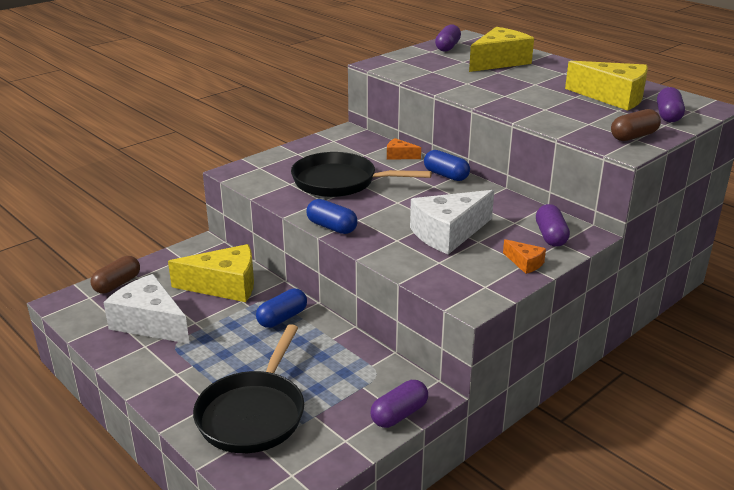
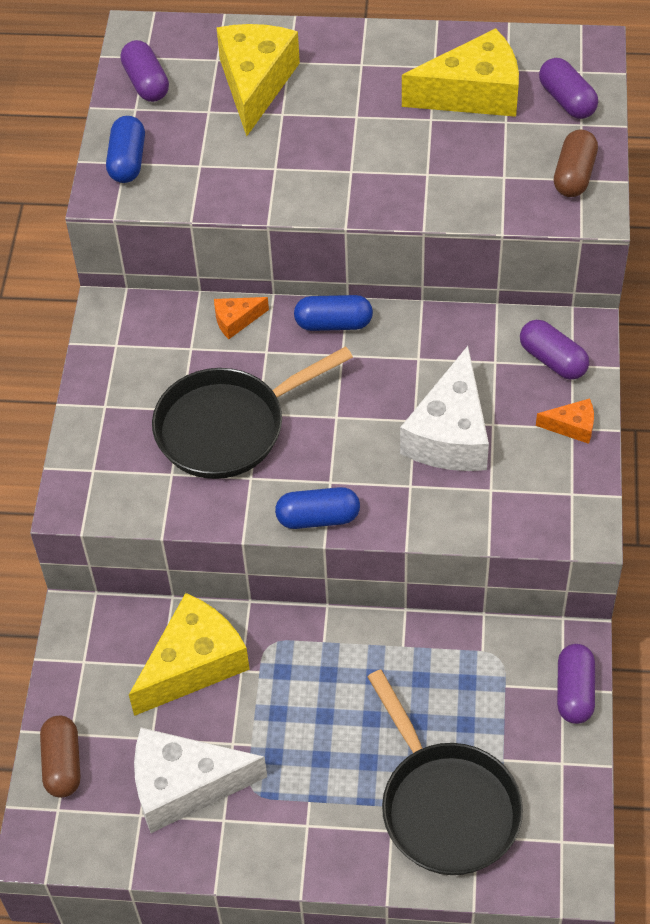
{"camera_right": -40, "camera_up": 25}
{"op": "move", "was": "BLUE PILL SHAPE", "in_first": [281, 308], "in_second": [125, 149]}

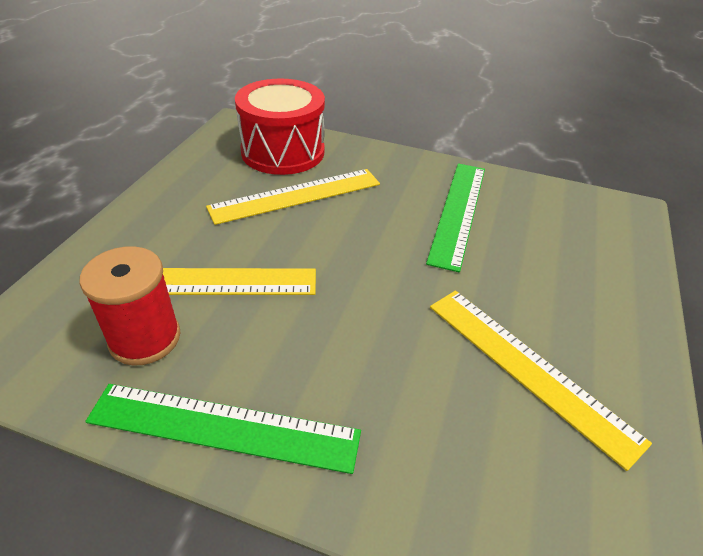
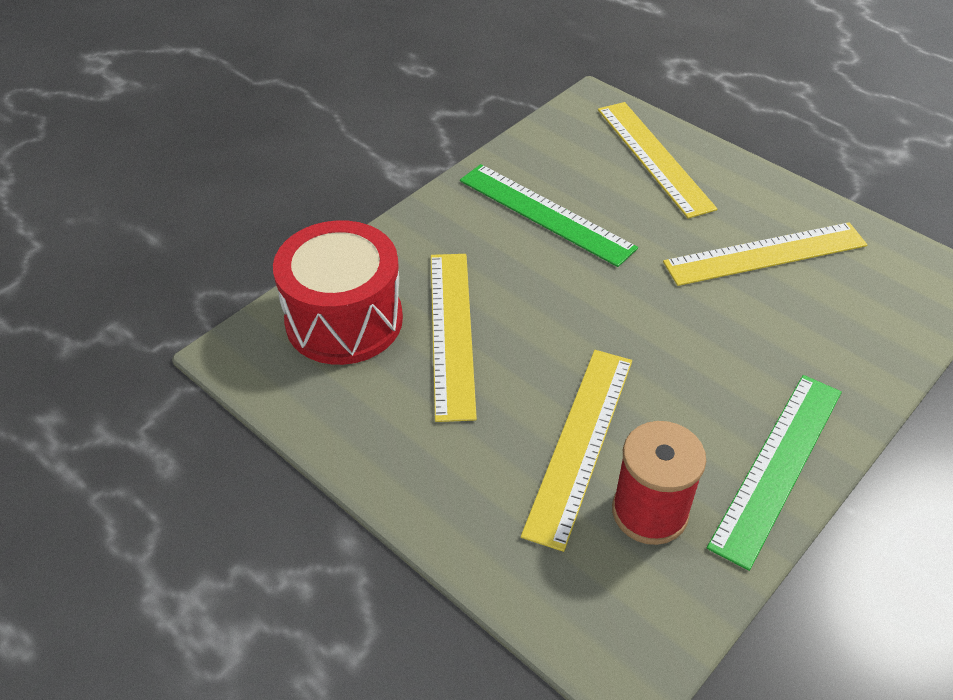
{"camera_right": -65, "camera_up": 5}
{"op": "insert", "now": "YELLOW MEASURING STICK", "in_second": [657, 160]}

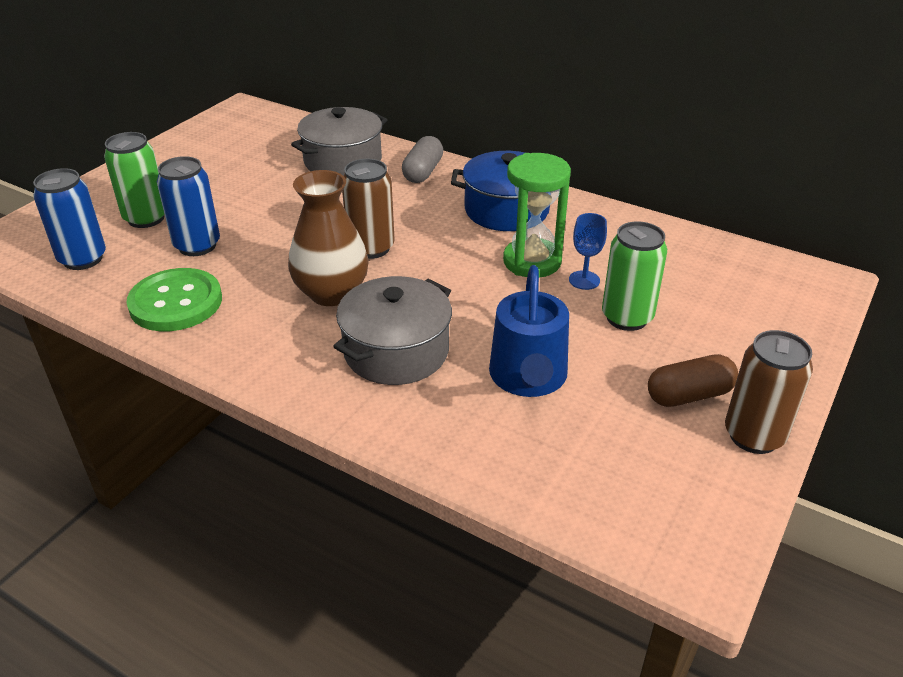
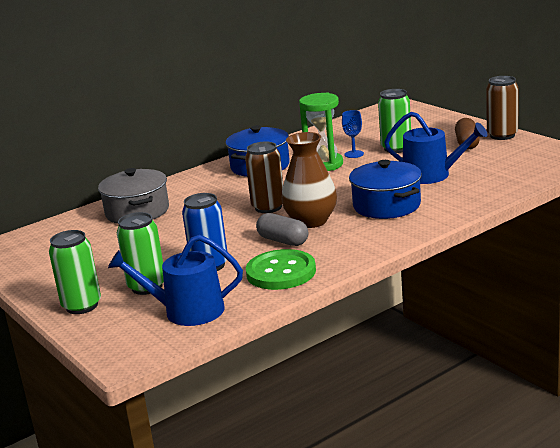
{"camera_right": -65, "camera_up": -15}
{"op": "insert", "now": "EMERALD CAN", "in_second": [75, 272]}
{"op": "replace", "was": "BLUE CAN", "now": "BLUE WATERING CAN", "in_first": [69, 219], "in_second": [175, 280]}
{"op": "move", "was": "GREY PILL SHAPE", "in_first": [422, 159], "in_second": [282, 229]}
{"op": "recolor", "was": "GREY COOKING POT", "now": "BLUE COOKING POT", "in_first": [392, 330], "in_second": [385, 189]}

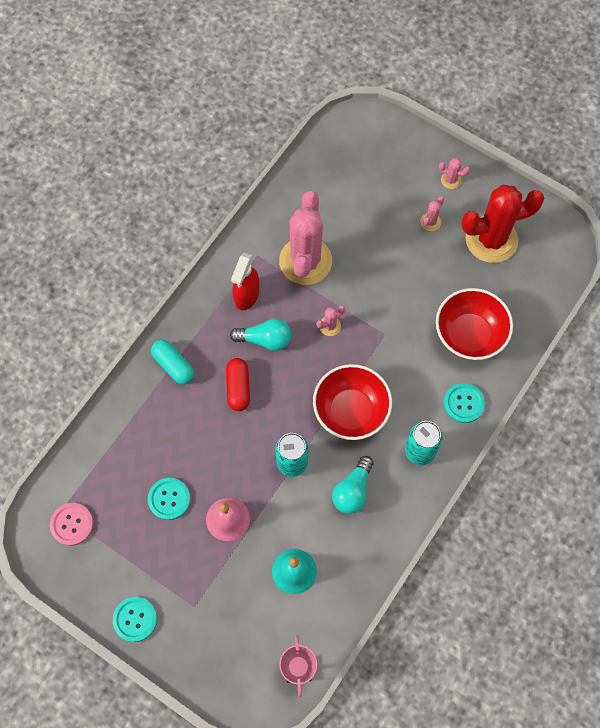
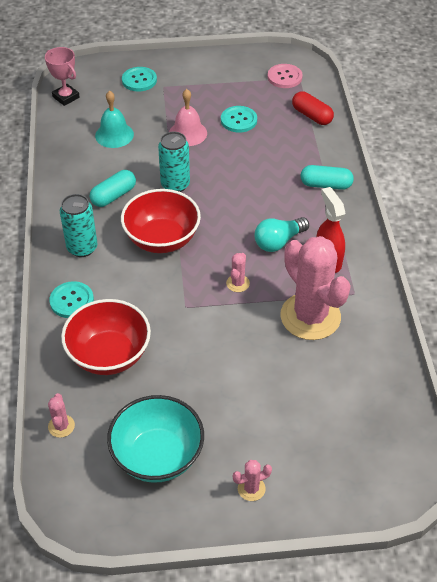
{"camera_right": 140, "camera_up": -20}
{"op": "move", "was": "ROSY SAGUARO CACTUS", "in_first": [432, 213], "in_second": [61, 415]}
{"op": "replace", "was": "TEAL LIGHT BULB", "now": "TEAL PILL SHAPE", "in_first": [353, 485], "in_second": [113, 188]}
{"op": "replace", "was": "RED SAGUARO CACTUS", "now": "TEAL SERVING BOWL", "in_first": [502, 223], "in_second": [155, 439]}
{"op": "move", "was": "TEAL SEWING BUTTON", "in_first": [135, 619], "in_second": [139, 79]}
{"op": "move", "was": "RED PILL SHAPE", "in_first": [238, 384], "in_second": [313, 108]}

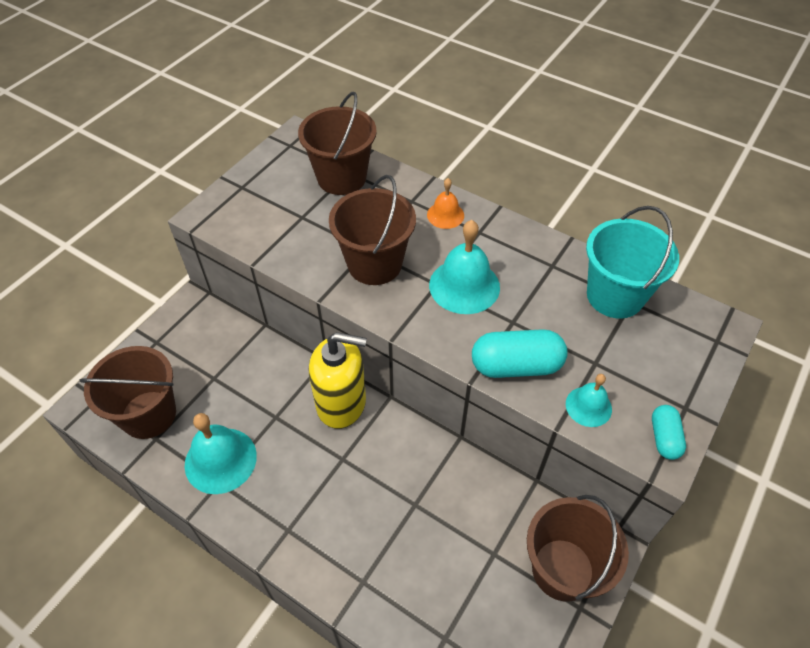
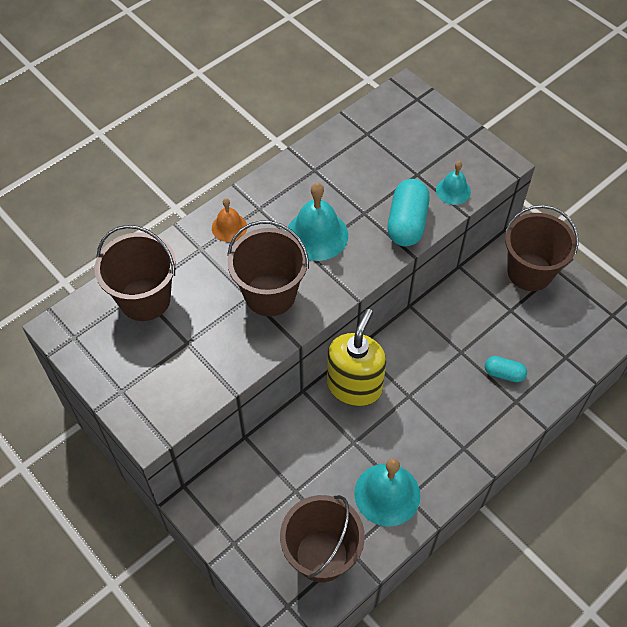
{"camera_right": -75, "camera_up": 5}
{"op": "move", "was": "TEAL PILL SHAPE", "in_first": [669, 432], "in_second": [506, 369]}
{"op": "delete", "was": "TEAL SAND BUCKET", "in_first": [632, 262]}

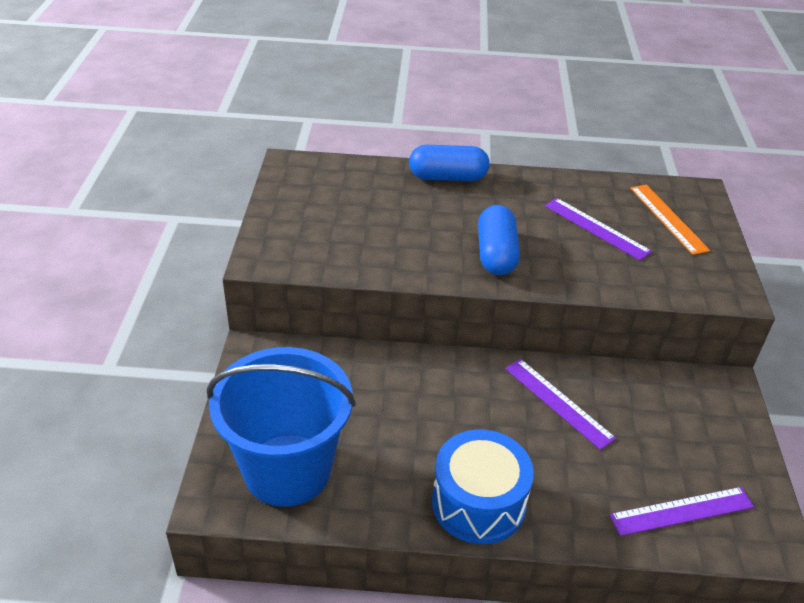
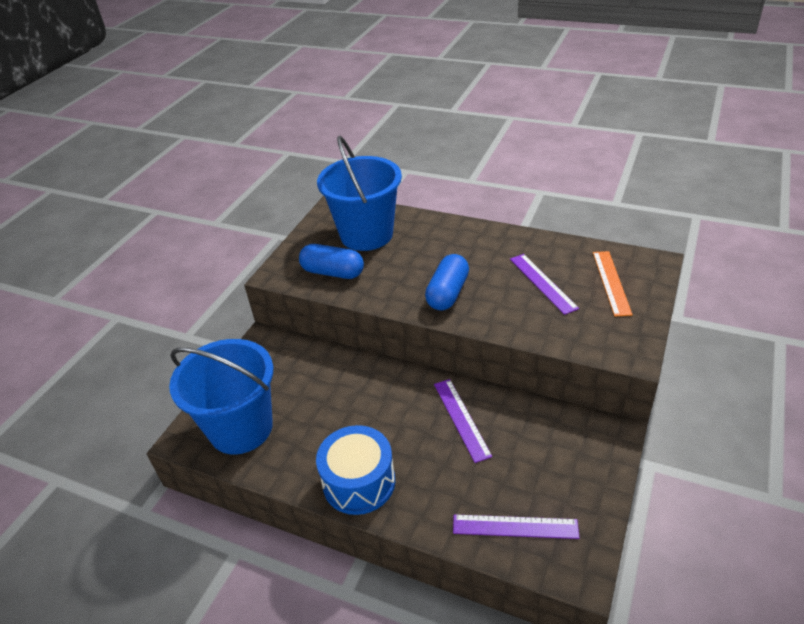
{"camera_right": 25, "camera_up": 0}
{"op": "move", "was": "BLUE PILL SHAPE", "in_first": [449, 163], "in_second": [331, 261]}
{"op": "insert", "now": "BLUE SAND BUCKET", "in_second": [359, 193]}

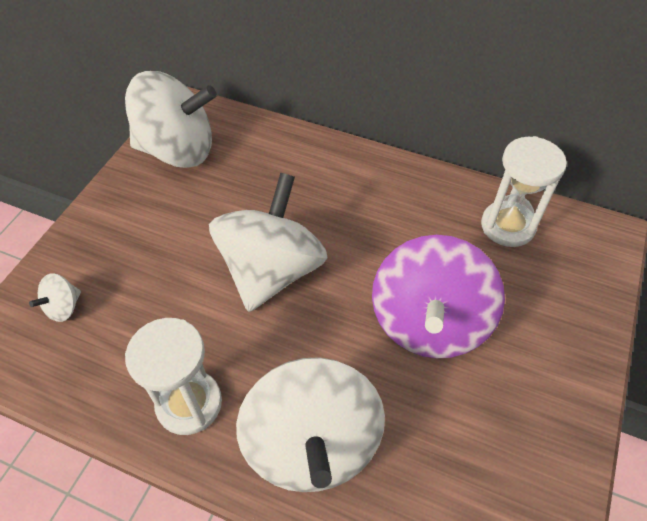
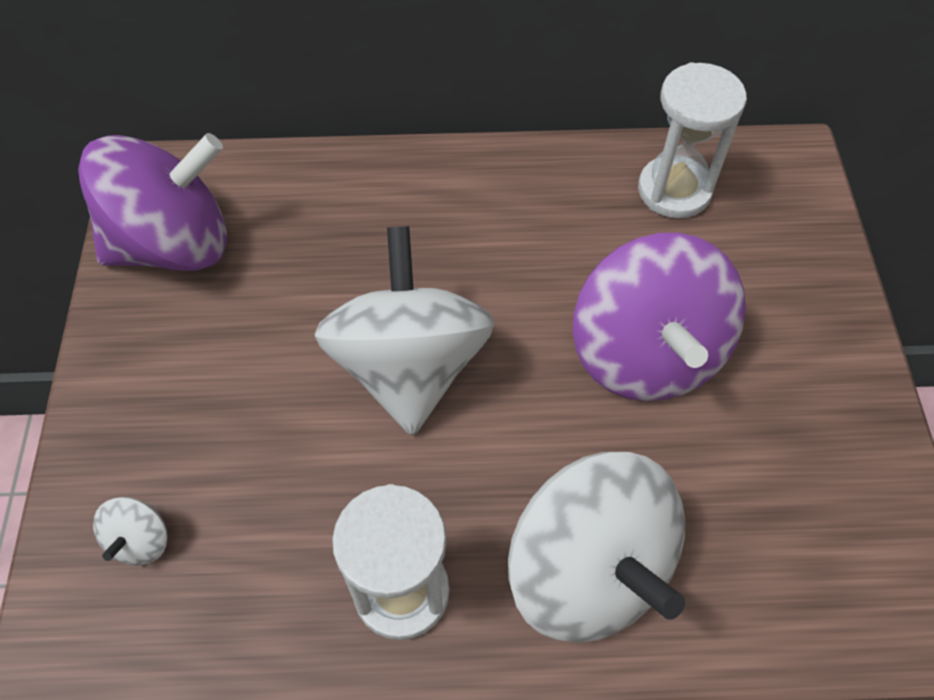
{"camera_right": -25, "camera_up": 5}
{"op": "recolor", "was": "SNOW-WHITE TOY TOP", "now": "PURPLE TOY TOP", "in_first": [171, 119], "in_second": [152, 202]}

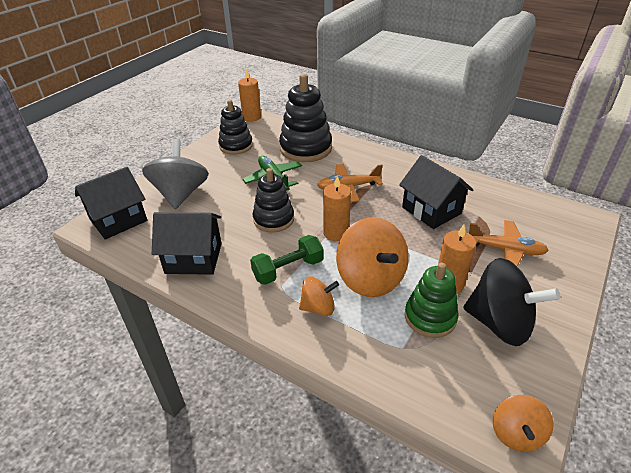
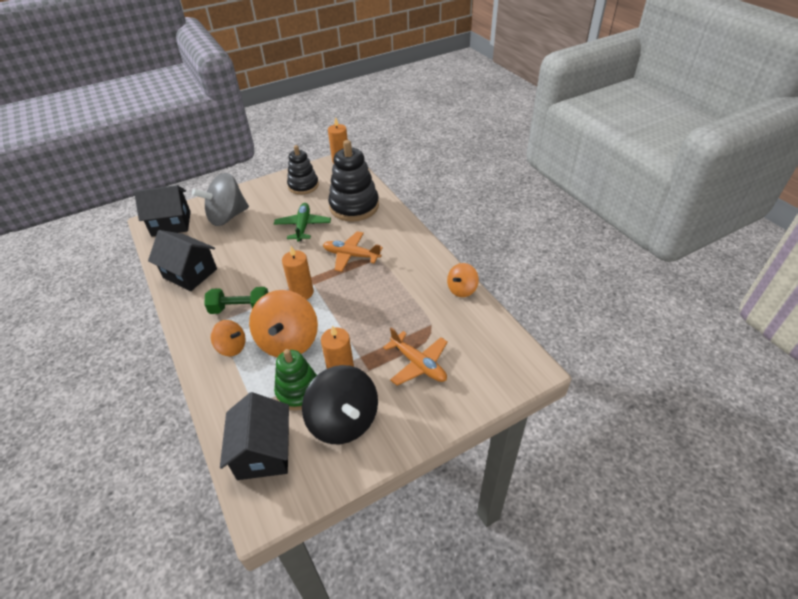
{"camera_right": 30, "camera_up": 5}
{"op": "rotate", "was": "GREY TOY TOP", "in_first": [175, 174], "in_second": [220, 199], "clockwise": -150}
{"op": "move", "was": "BLACK TOY HOUSE", "in_first": [436, 192], "in_second": [254, 436]}
{"op": "move", "was": "ORANGE TOY TOP", "in_first": [523, 423], "in_second": [463, 280]}
{"op": "delete", "was": "BLACK STACKING TOY", "in_first": [273, 200]}

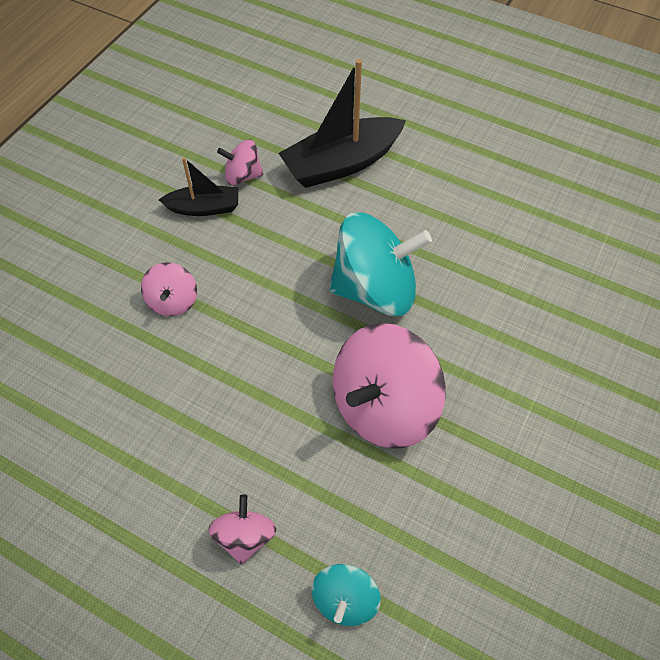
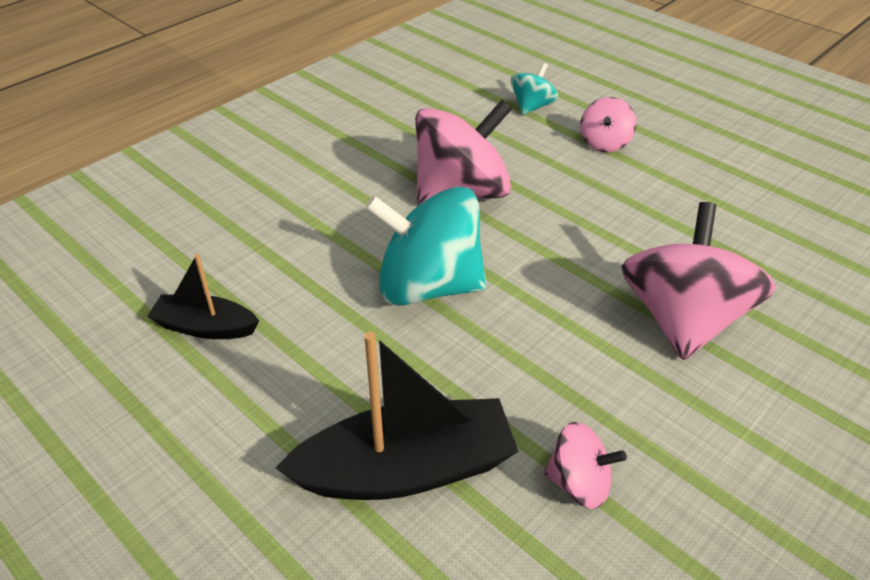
{"camera_right": -165, "camera_up": -15}
{"op": "move", "was": "BLACK BOAT", "in_first": [198, 186], "in_second": [203, 296]}
{"op": "resize", "was": "ROSY TOY TOP", "in_first": [169, 289], "in_second": [699, 281], "ratio": 2.02}

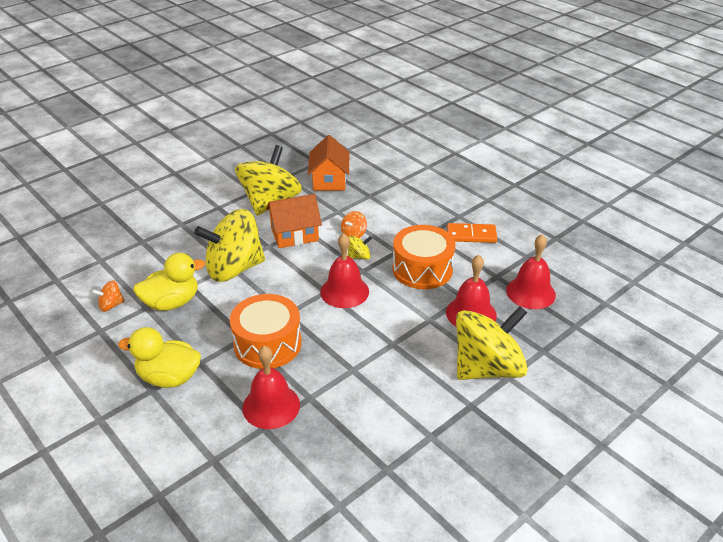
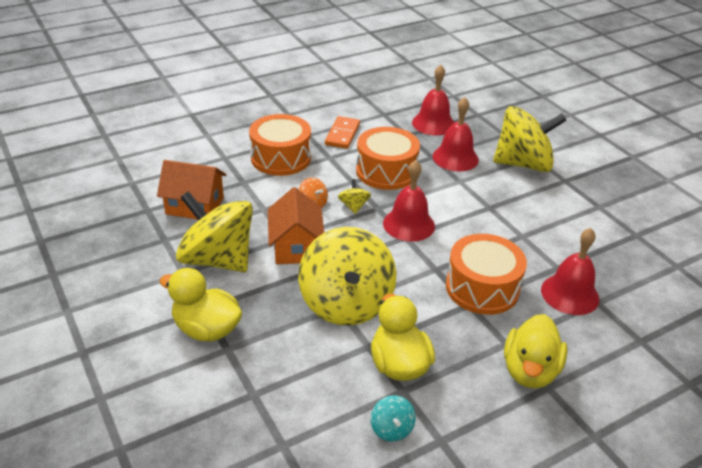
{"camera_right": -80, "camera_up": 0}
{"op": "insert", "now": "YELLOW DUCK", "in_second": [201, 305]}
{"op": "insert", "now": "ORANGE SNARE DRUM", "in_second": [280, 145]}
{"op": "recolor", "was": "ORANGE TOY TOP", "now": "TEAL TOY TOP", "in_first": [108, 296], "in_second": [393, 418]}
{"op": "rotate", "was": "YELLOW TOY TOP", "in_first": [491, 343], "in_second": [530, 139], "clockwise": 105}

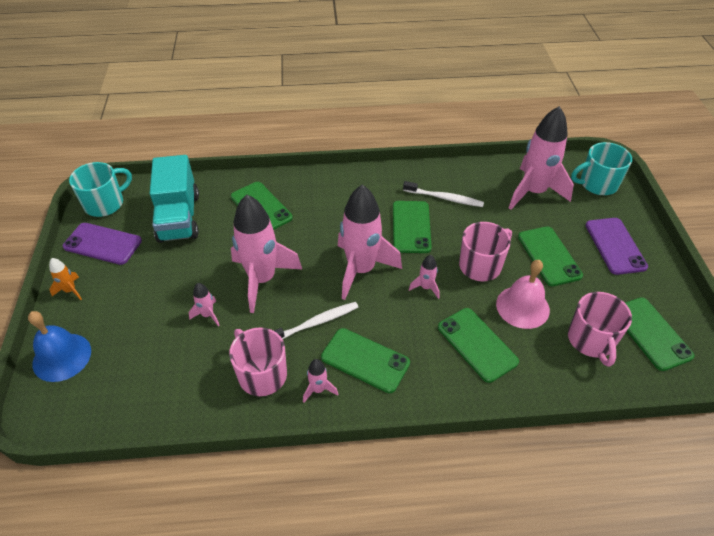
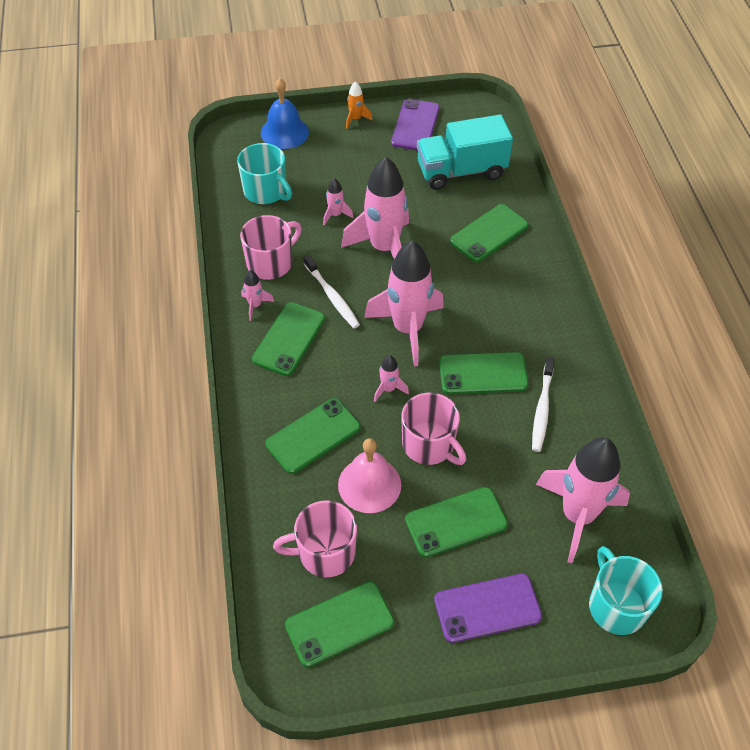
{"camera_right": 85, "camera_up": 5}
{"op": "move", "was": "TEAL TEA MUG", "in_first": [100, 189], "in_second": [264, 173]}

